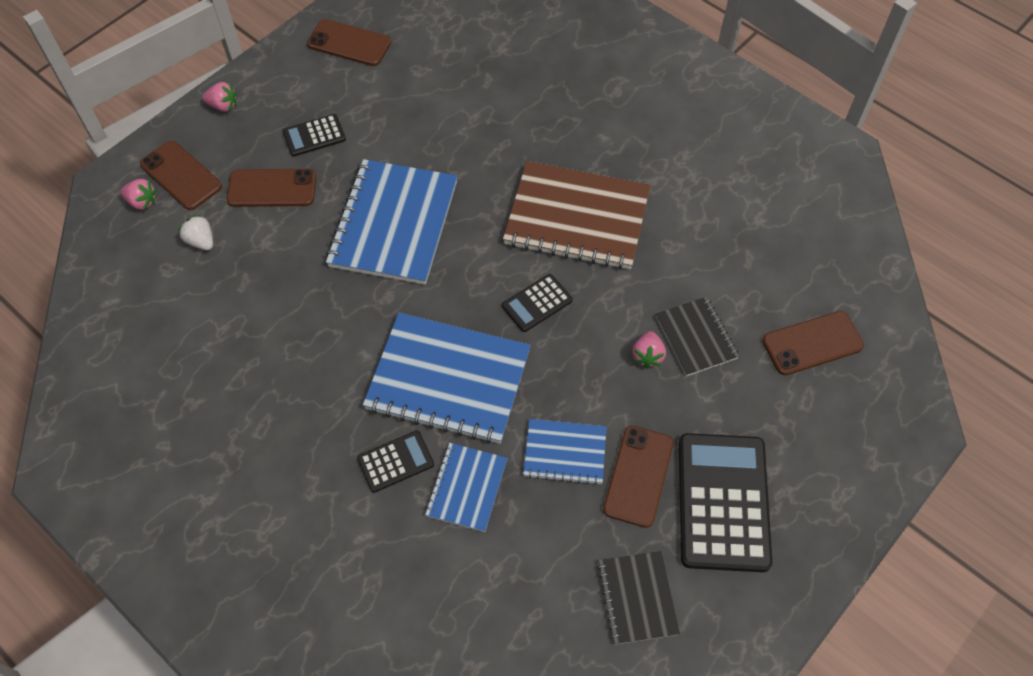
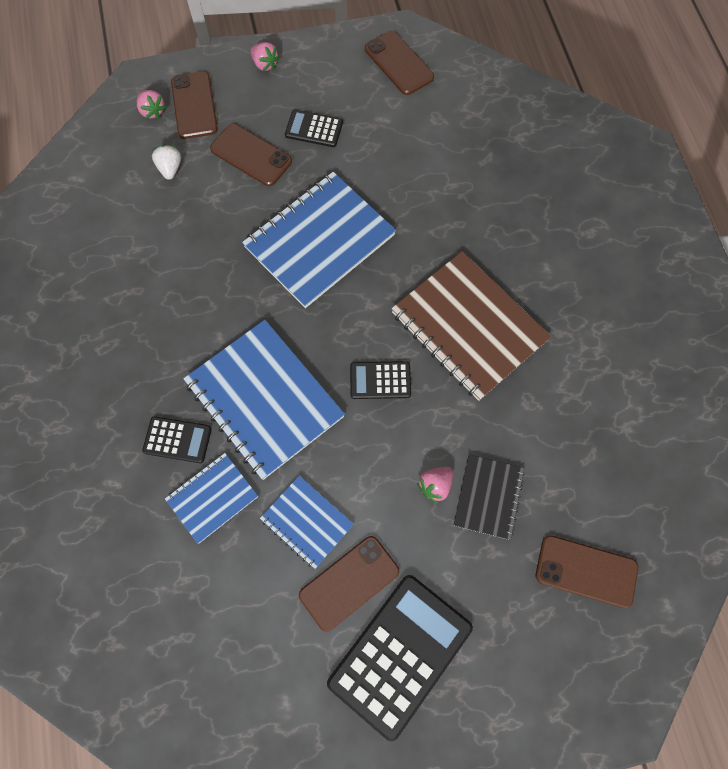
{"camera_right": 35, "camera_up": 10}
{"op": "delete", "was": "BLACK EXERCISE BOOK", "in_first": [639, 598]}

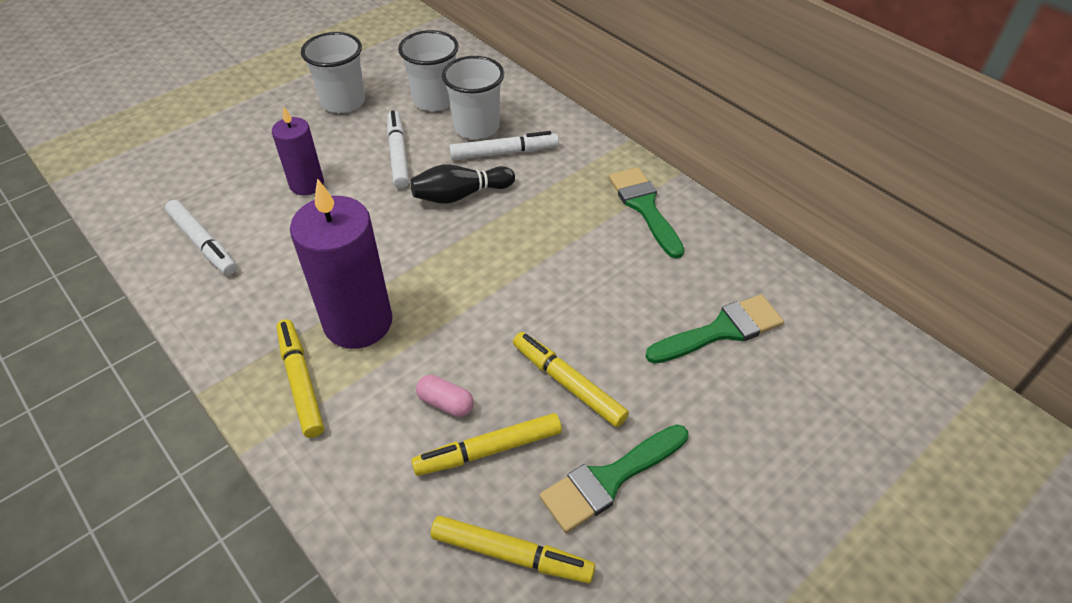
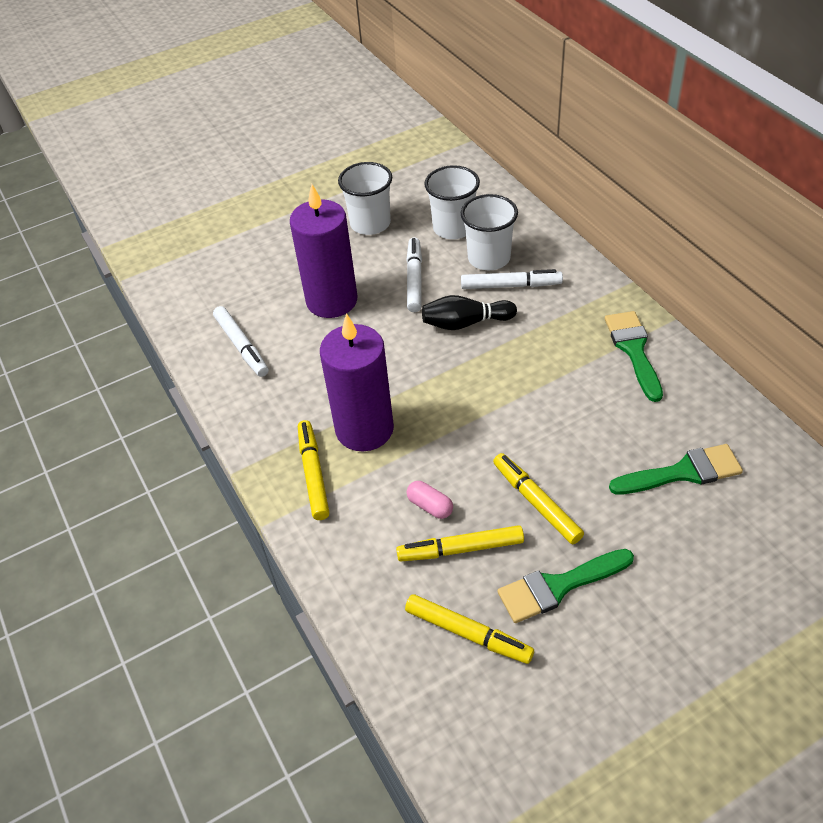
{"camera_right": 15, "camera_up": 0}
{"op": "resize", "was": "PURPLE PILLAR CANDLE", "in_first": [298, 150], "in_second": [323, 251], "ratio": 1.71}

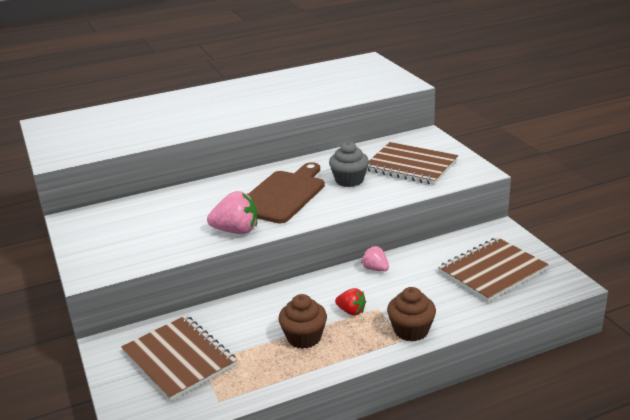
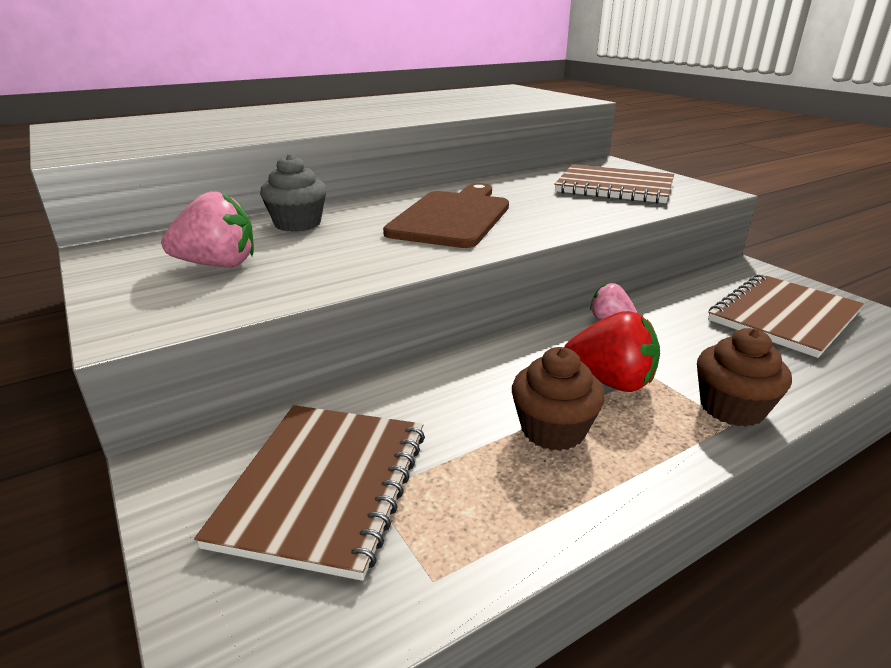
{"camera_right": -10, "camera_up": 0}
{"op": "move", "was": "ROSY TOY STRAWBERRY", "in_first": [232, 212], "in_second": [207, 229]}
{"op": "rotate", "was": "BROWN EXERCISE BOOK", "in_first": [179, 358], "in_second": [309, 493], "clockwise": 60}
{"op": "move", "was": "GREY FAIRY CAKE", "in_first": [349, 164], "in_second": [293, 193]}
{"op": "resize", "was": "RED TOY STRAWBERRY", "in_first": [350, 302], "in_second": [612, 351], "ratio": 1.69}

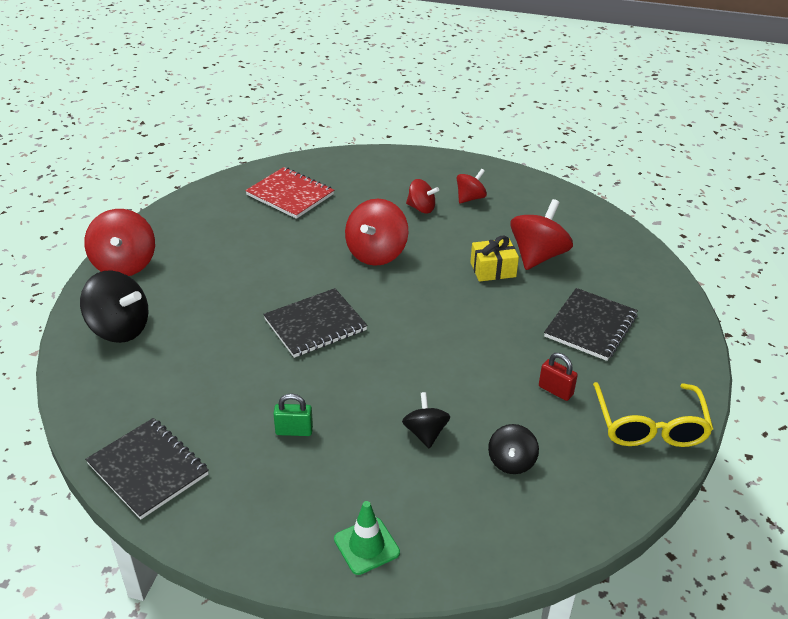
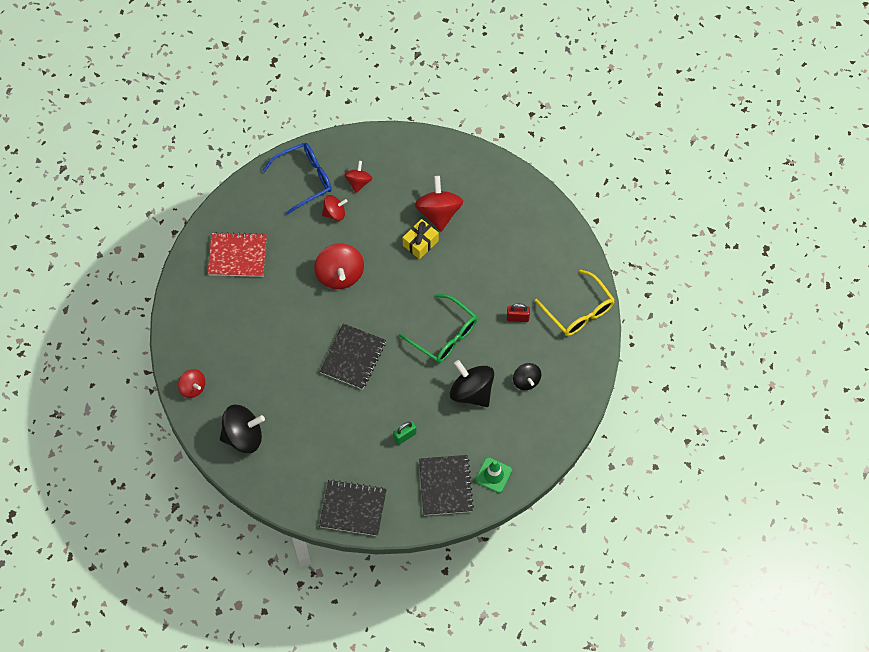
{"camera_right": -35, "camera_up": 25}
{"op": "resize", "was": "RED TOY TOP", "in_first": [119, 242], "in_second": [191, 383], "ratio": 0.59}
{"op": "insert", "now": "BLUE SPECTACLES", "in_second": [297, 179]}
{"op": "insert", "now": "EMERALD SPECTACLES", "in_second": [438, 328]}
{"op": "move", "was": "BLACK EXERCISE BOOK", "in_first": [591, 324], "in_second": [446, 485]}
{"op": "resize", "was": "BLACK TOY TOP", "in_first": [426, 420], "in_second": [472, 383], "ratio": 1.7}

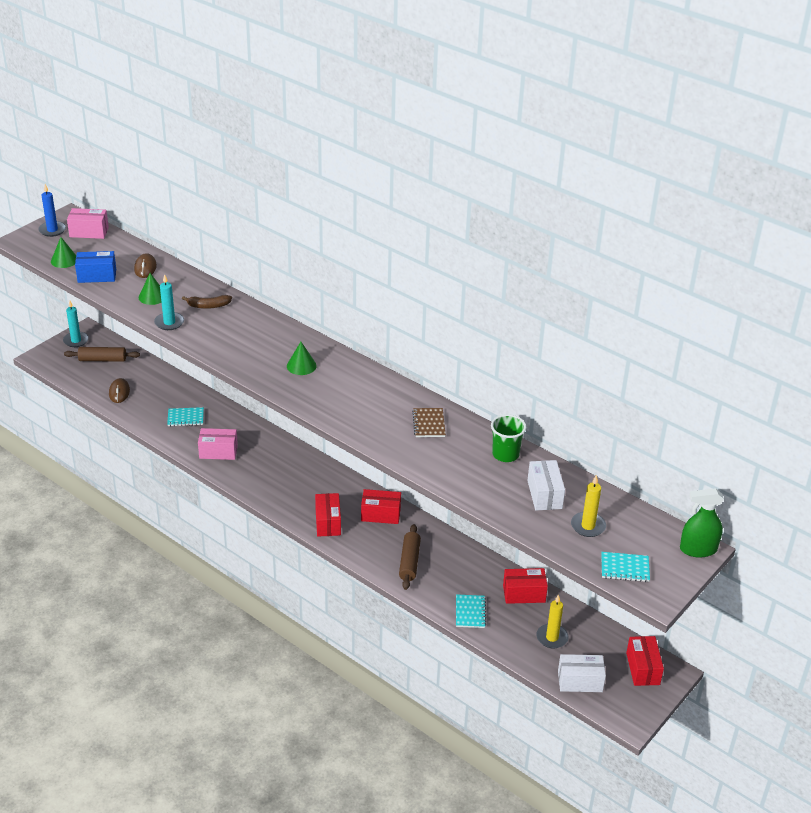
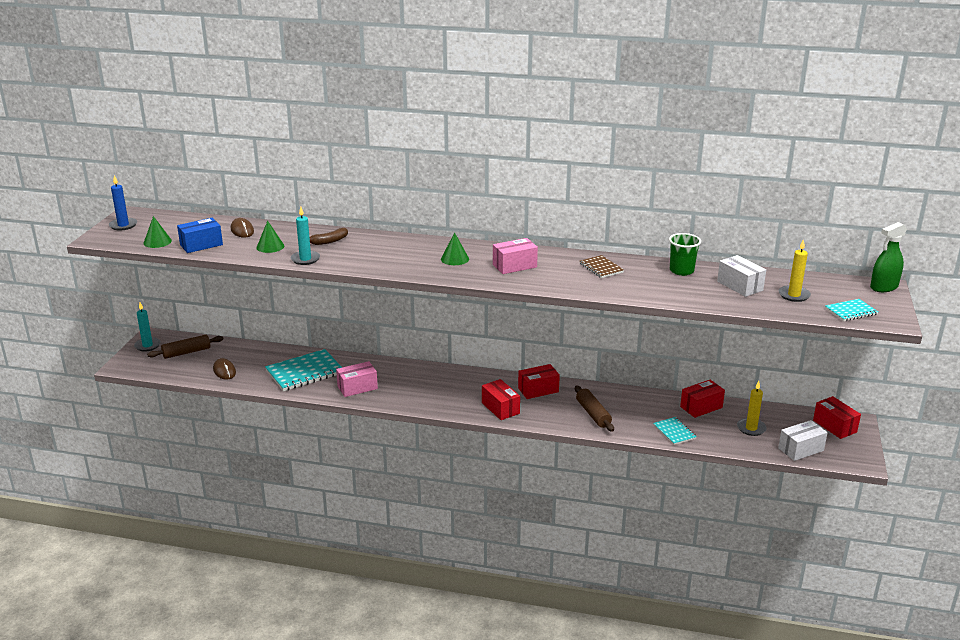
{"camera_right": -25, "camera_up": -10}
{"op": "resize", "was": "TEAL EXERCISE BOOK", "in_first": [185, 416], "in_second": [303, 370], "ratio": 1.89}
{"op": "move", "was": "ROSY PARCEL", "in_first": [88, 223], "in_second": [515, 256]}

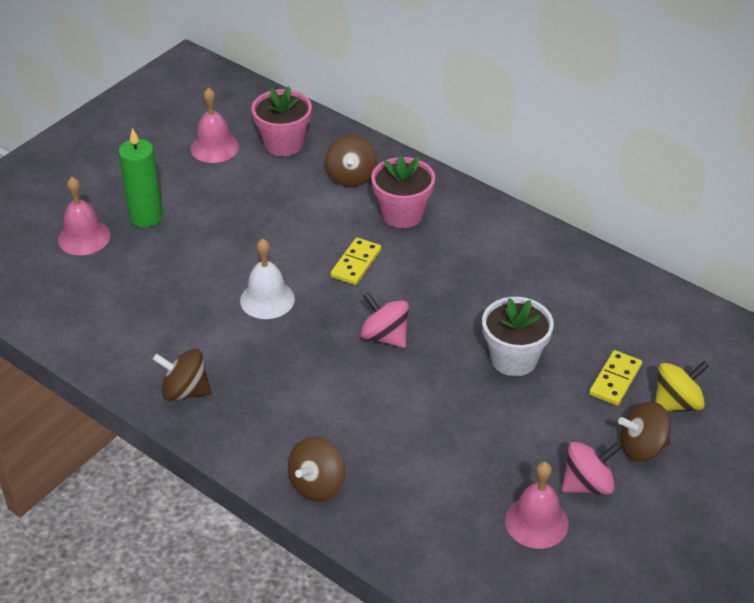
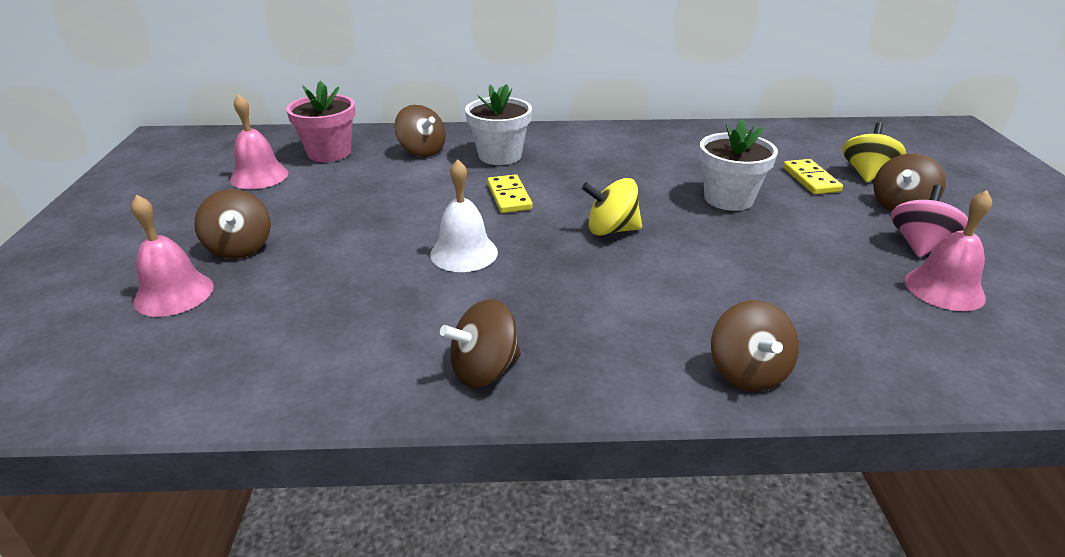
{"camera_right": -40, "camera_up": -10}
{"op": "replace", "was": "EMERALD PILLAR CANDLE", "now": "BROWN TOY TOP", "in_first": [140, 177], "in_second": [232, 224]}
{"op": "recolor", "was": "ROSY PLANT POT", "now": "SNOW-WHITE PLANT POT", "in_first": [403, 191], "in_second": [498, 124]}
{"op": "recolor", "was": "ROSY TOY TOP", "now": "YELLOW TOY TOP", "in_first": [384, 320], "in_second": [612, 207]}

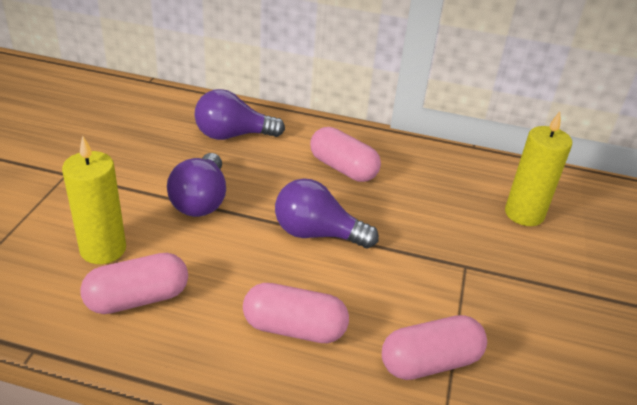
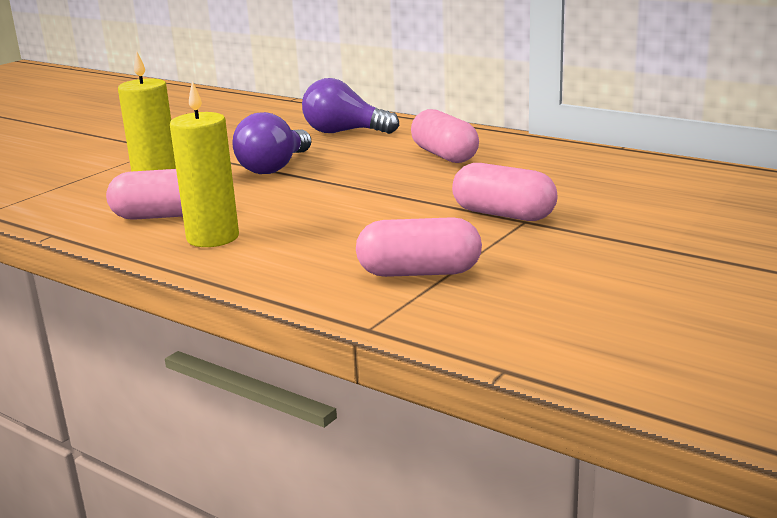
{"camera_right": 25, "camera_up": -15}
{"op": "move", "was": "YELLOW PILLAR CANDLE", "in_first": [538, 169], "in_second": [204, 164]}
{"op": "move", "was": "ROSY PILL SHAPE", "in_first": [296, 313], "in_second": [504, 192]}
{"op": "delete", "was": "PURPLE LIGHT BULB", "in_first": [327, 213]}

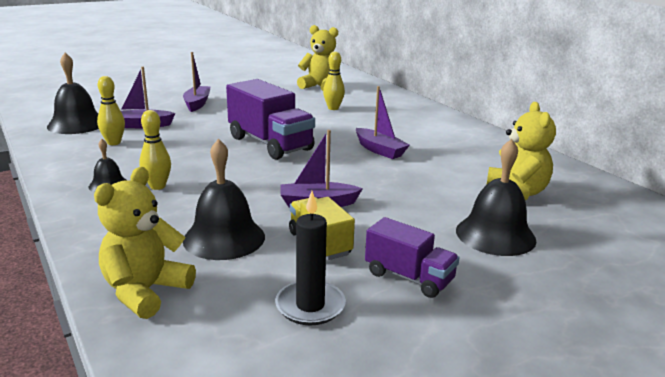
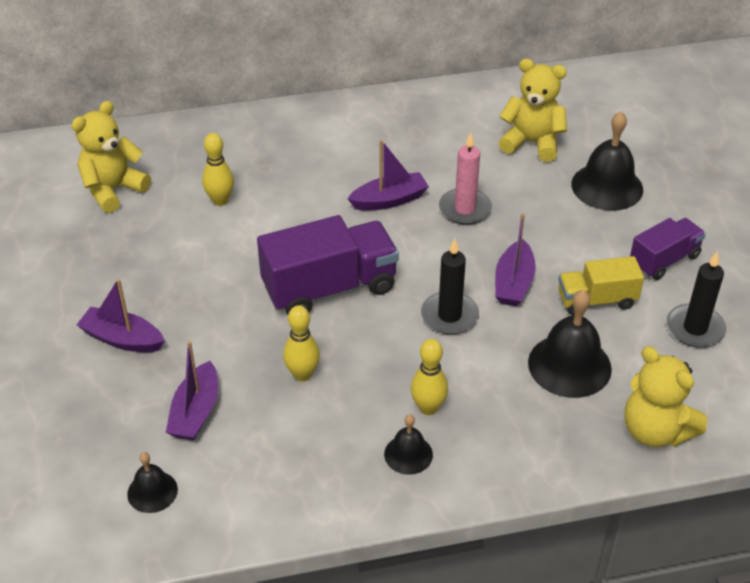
{"camera_right": -70, "camera_up": 20}
{"op": "resize", "was": "BLACK SCHOOL BELL", "in_first": [73, 93], "in_second": [152, 482], "ratio": 0.55}
{"op": "move", "was": "YELLOW SKITTLE", "in_first": [111, 110], "in_second": [301, 343]}
{"op": "insert", "now": "BLACK PILLAR CANDLE", "in_second": [450, 286]}
{"op": "insert", "now": "ROSY PILLAR CANDLE", "in_second": [465, 178]}

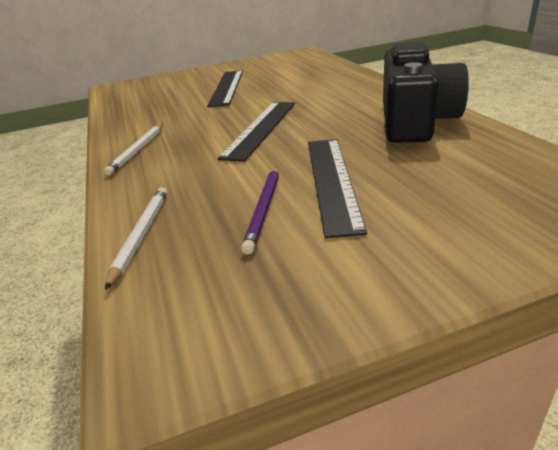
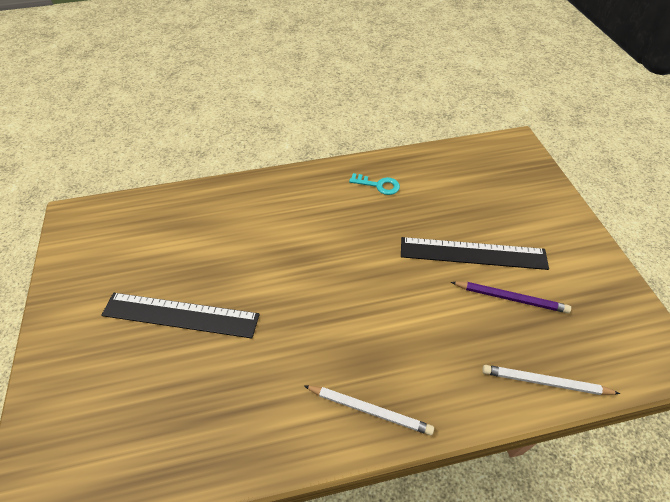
{"camera_right": -85, "camera_up": 20}
{"op": "replace", "was": "BLACK CAMERA", "now": "TEAL KEY", "in_first": [426, 92], "in_second": [374, 184]}
{"op": "delete", "was": "BLACK MEASURING STICK", "in_first": [256, 132]}

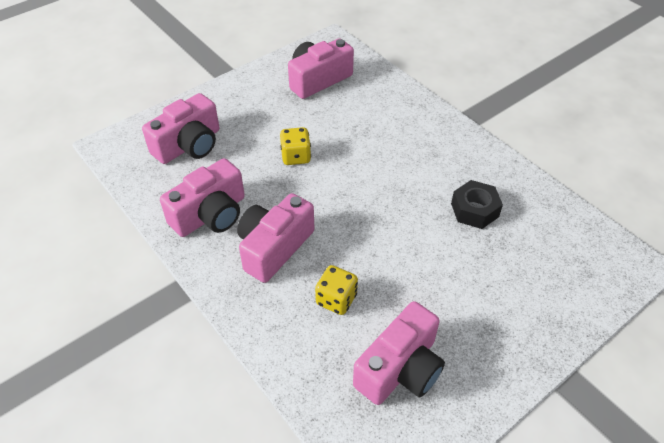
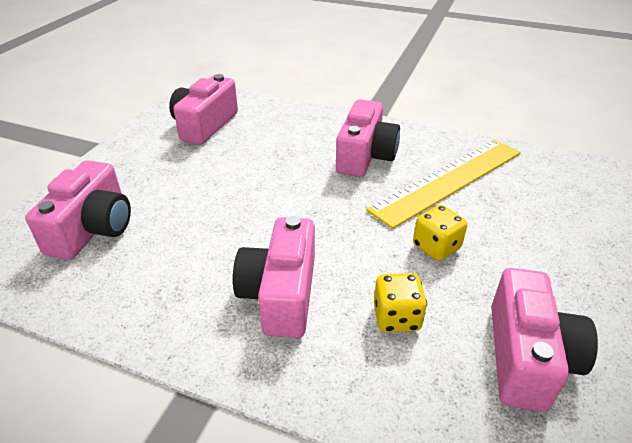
{"camera_right": -30, "camera_up": -10}
{"op": "move", "was": "ROSY CAMERA", "in_first": [202, 197], "in_second": [368, 138]}
{"op": "replace", "was": "BLACK HEXAGON NUT", "now": "YELLOW MEASURING STICK", "in_first": [477, 204], "in_second": [443, 184]}
{"op": "move", "was": "YELLOW DIE", "in_first": [295, 146], "in_second": [440, 233]}

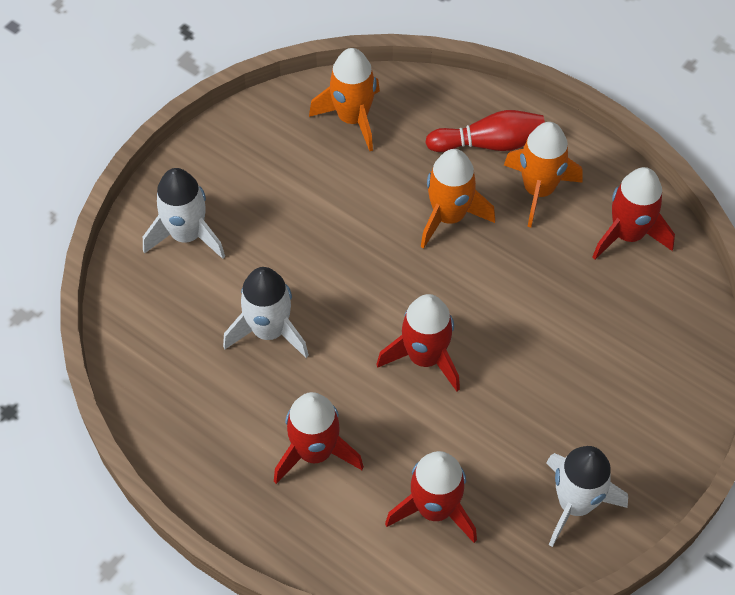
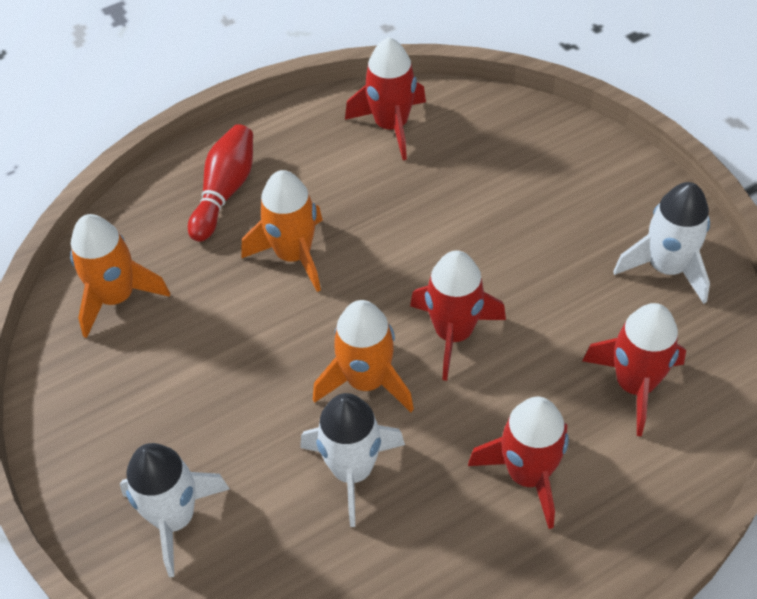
{"camera_right": -65, "camera_up": -5}
{"op": "move", "was": "ORANGE TOY ROCKET", "in_first": [543, 175], "in_second": [363, 356]}

